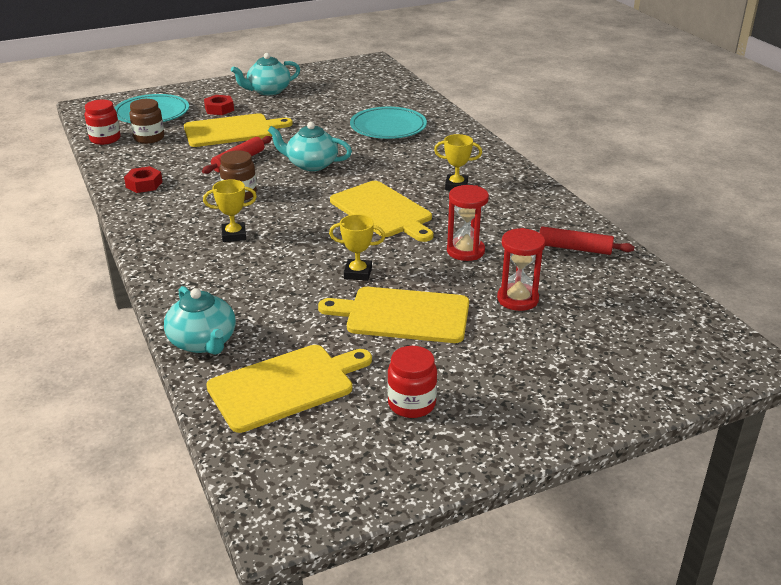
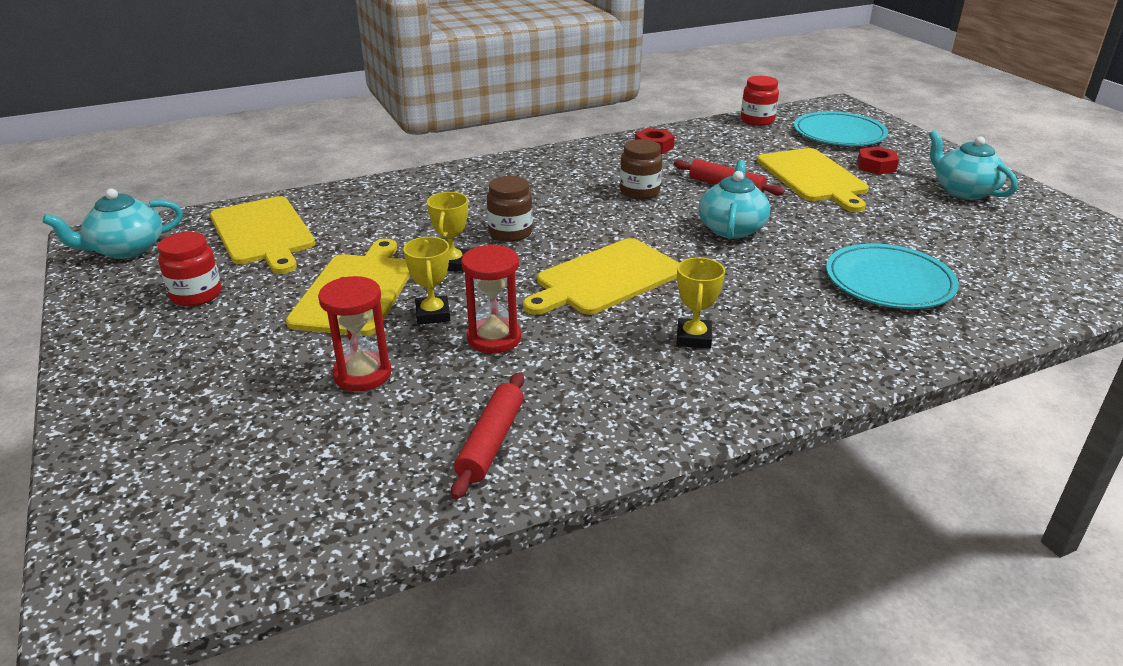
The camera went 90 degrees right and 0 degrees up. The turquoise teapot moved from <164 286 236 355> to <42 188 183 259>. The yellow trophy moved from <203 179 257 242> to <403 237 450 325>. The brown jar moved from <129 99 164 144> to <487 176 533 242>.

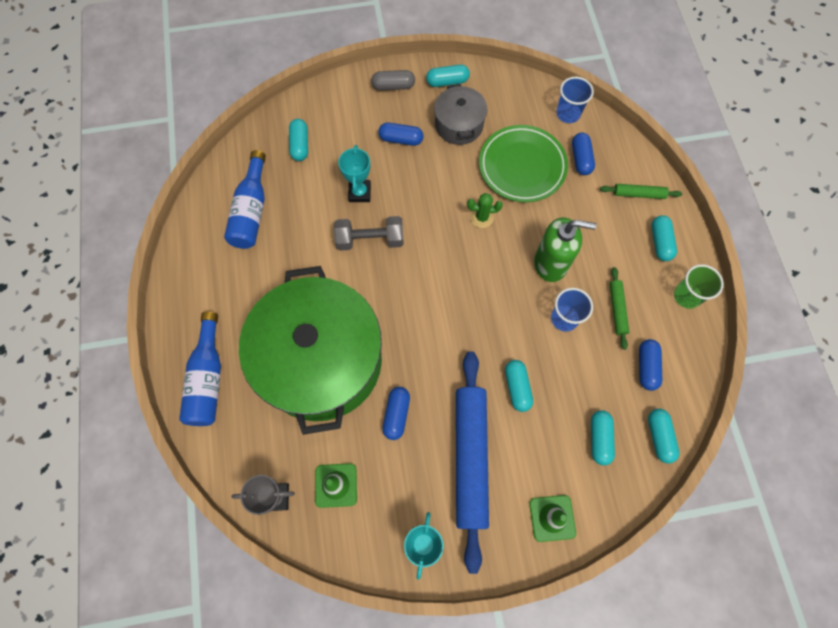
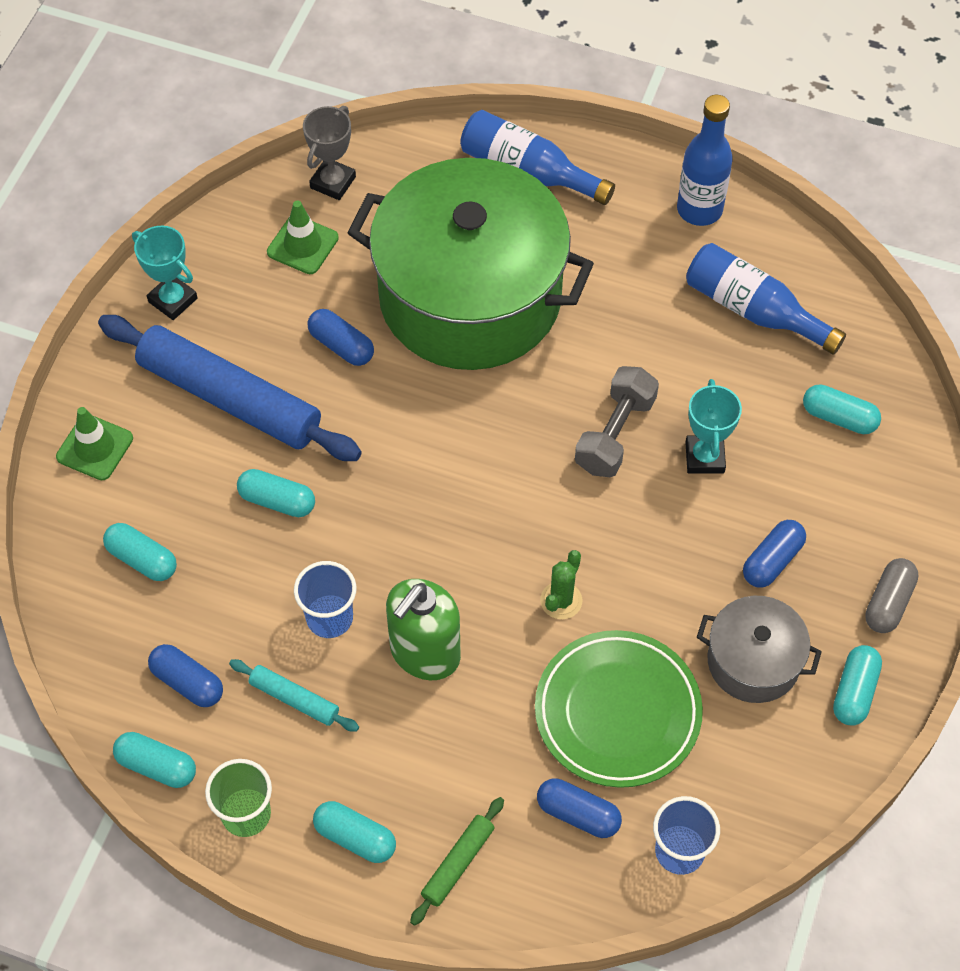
The camera went 120 degrees right and 10 degrees down. The turquoise capsule moved from <648 409 680 463> to <113 732 196 788>. The green rolling pin at <610 267 629 350> became the turquoise rolling pin at <229 659 359 732>. The blue bottle at <677 95 733 226> appeared. The turquoise trophy at <338 145 371 202> turned 60 degrees clockwise.

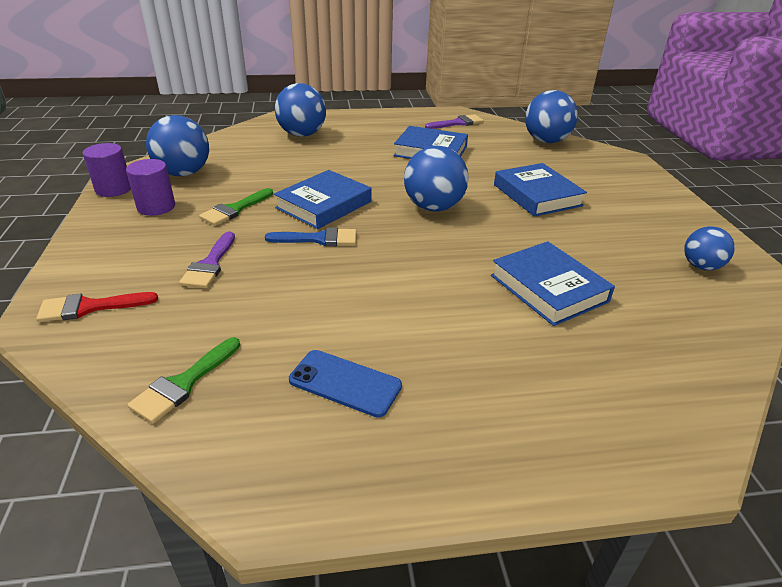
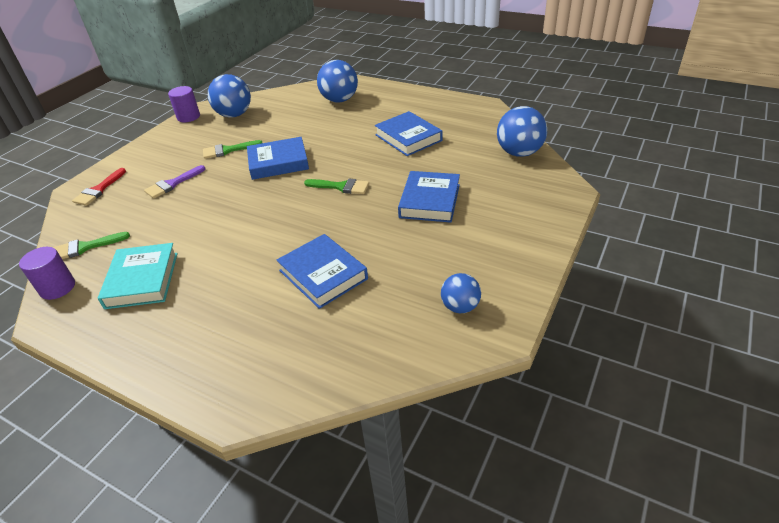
The camera went 40 degrees right and 5 degrees up. The purple cylinder moved from <126 159 175 216> to <19 247 75 300>. The red brush at <36 292 158 322> turned 90 degrees counterclockwise. The blue phone at <289 350 402 418> was replaced by the turquoise book at <98 243 178 309>. The blue book at <491 241 615 326> turned 45 degrees counterclockwise. The blue ball at <404 146 469 211> was replaced by the green brush at <304 179 369 194>. The blue brush at <265 227 356 246> disappeared. The purple brush at <425 114 484 129> disappeared.

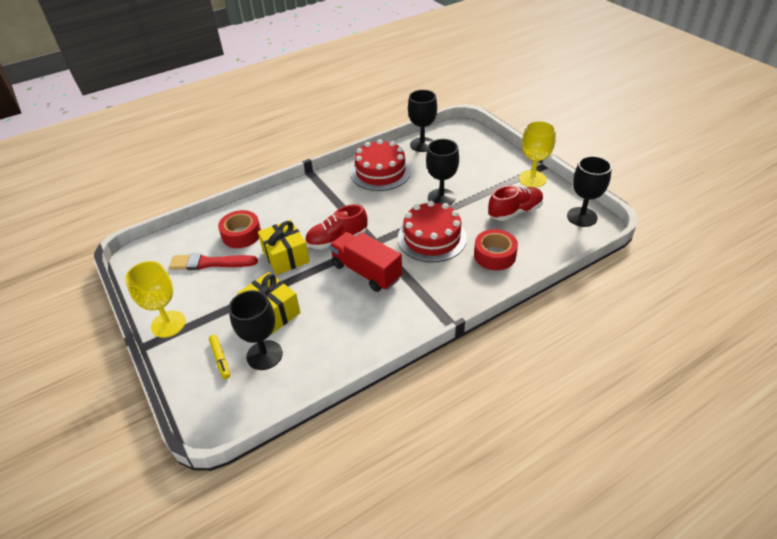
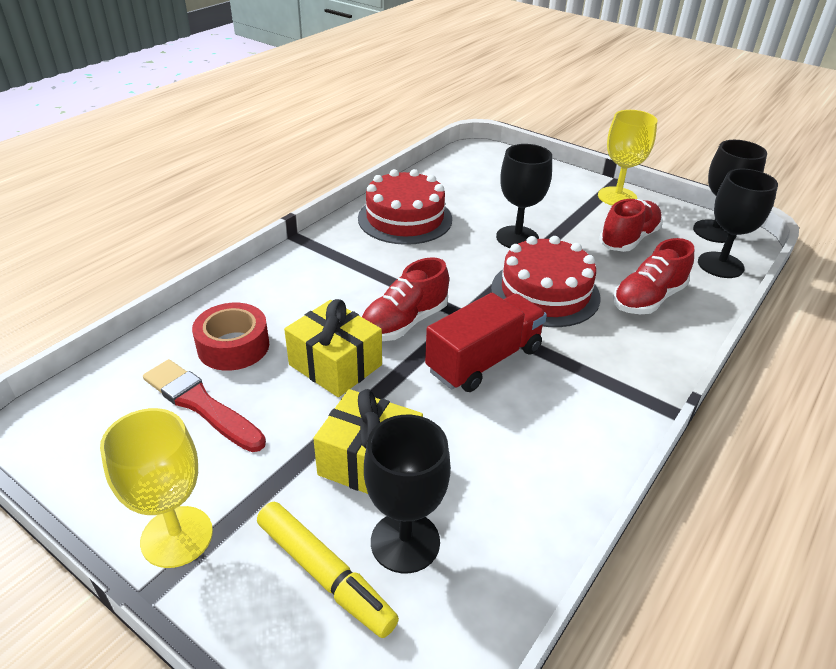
The camera went 25 degrees left and 5 degrees down. The red brush at <169 253 258 270> turned 60 degrees clockwise. The yellow marker at <209 335 230 379> changed to 1.65 times the size. The red truck at <329 232 402 292> turned 120 degrees clockwise. The red tape at <474 229 518 270> was replaced by the red shoe at <613 238 694 314>. The black goblet moved from <408 90 437 152> to <698 169 778 278>.

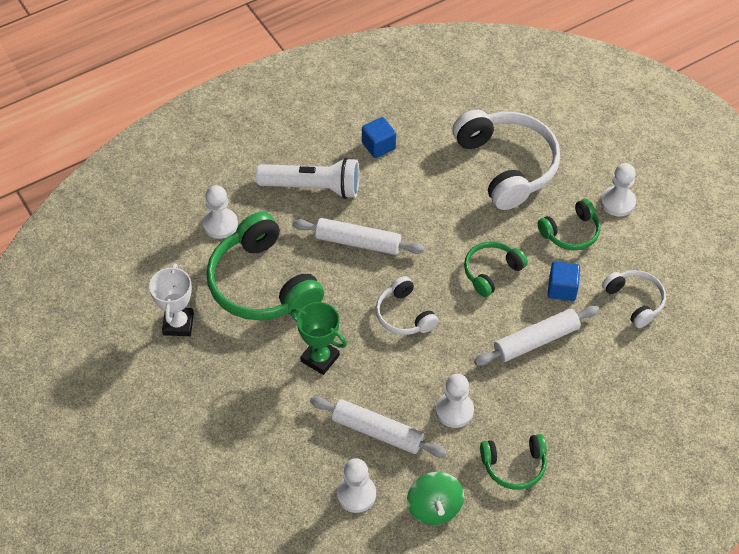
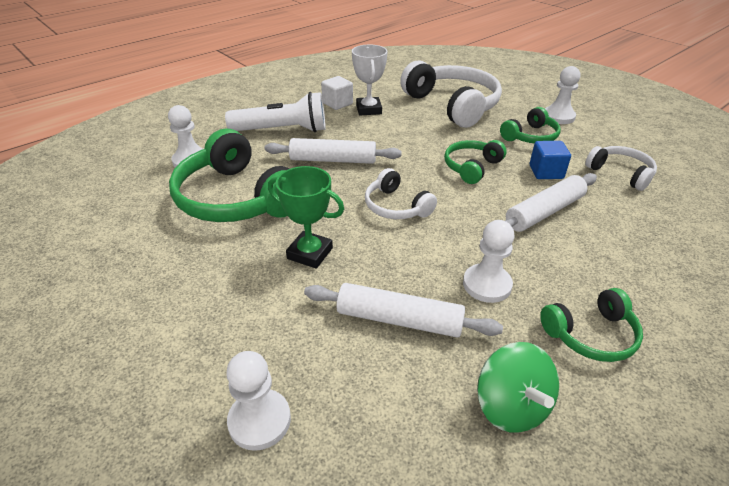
The camera went 10 degrees left and 15 degrees down. The white pawn moved from <337 458 376 513> to <226 351 291 451>. The blue cube at <362 117 396 158> became the white cube at <321 76 353 110>. The white trophy moved from <149 264 194 336> to <352 45 388 115>.

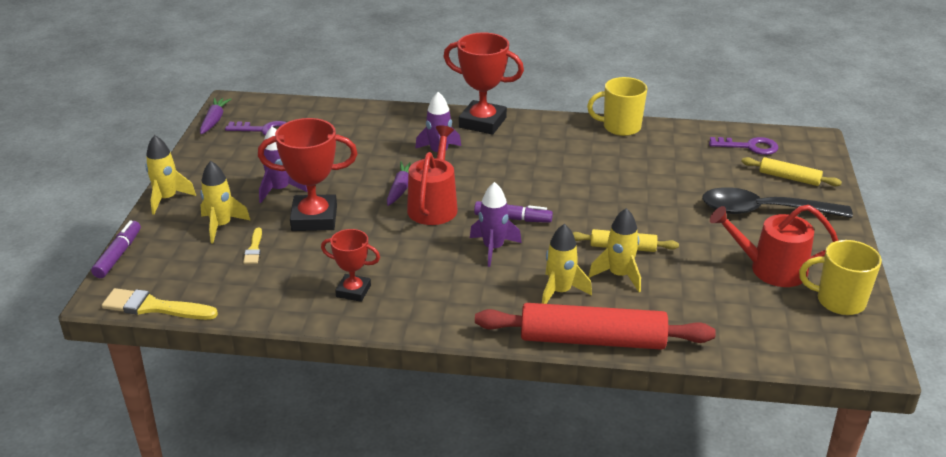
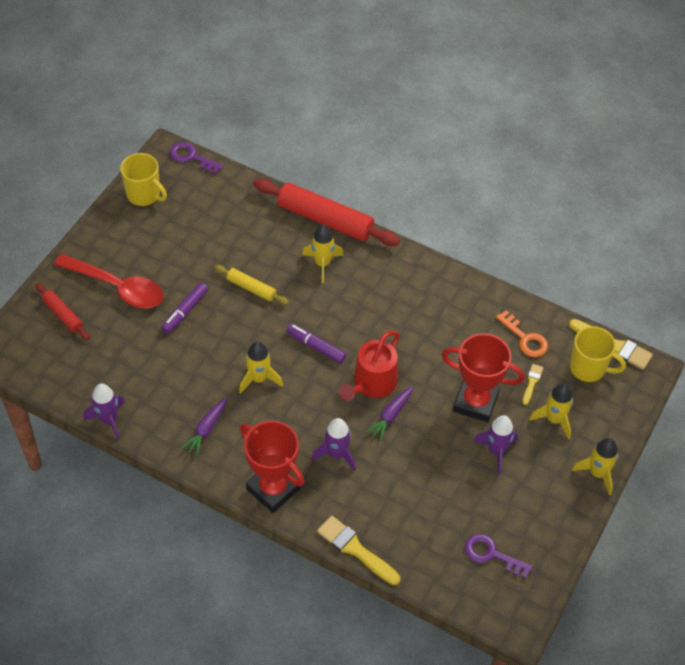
The camera went 160 degrees left and 20 degrees up. The yellow rolling pin at <741 157 842 186> became the red rolling pin at <36 283 90 340>. The black spoon at <702 187 853 218> became the red spoon at <54 254 164 308>. The purple rocket moved from <470 182 522 267> to <83 383 125 440>. The purple marker moved from <91 220 141 278> to <161 283 208 333>. The purple key moved from <709 137 778 155> to <170 142 223 174>. The purple carrot moved from <200 98 231 134> to <181 397 227 457>. The yellow rocket moved from <589 208 641 292> to <239 341 283 394>. The yellow brush at <317 516 400 585> appeared. The orange key at <496 310 548 357> appeared. The yellow mug moved from <587 77 647 136> to <570 326 626 382>. The red trophy at <321 229 380 302> disappeared. The red watering can at <710 205 838 287> disappeared.

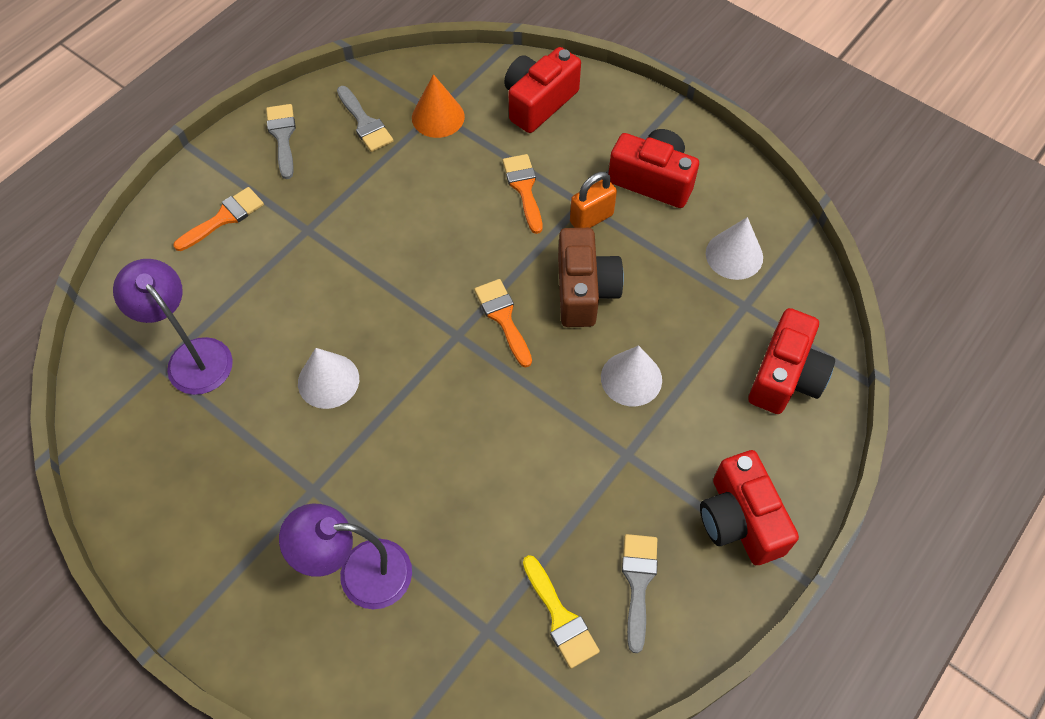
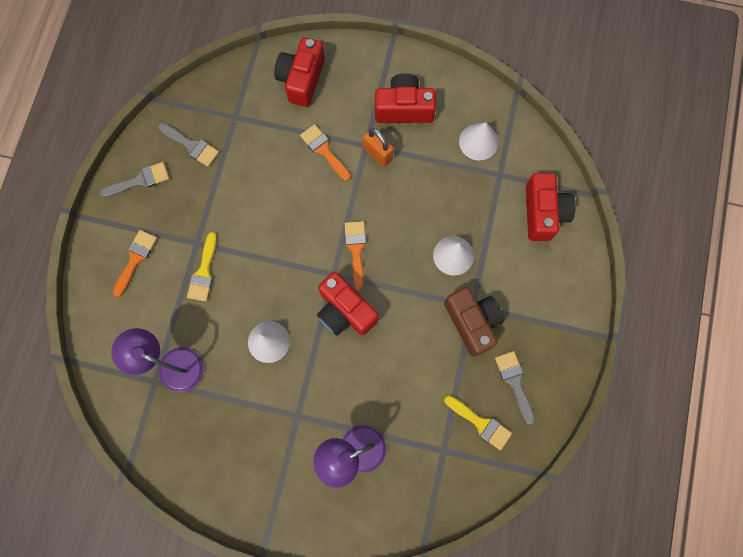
The camera went 25 degrees left and 15 degrees up. The grey brush at <266 104 296 179> turned 105 degrees clockwise. The yellow brush at <187 232 217 301> appeared. The red camera moved from <700 450 799 565> to <317 272 378 336>. The orange brush at <474 279 532 367> turned 45 degrees clockwise. The orange padlock at <570 172 617 228> turned 75 degrees counterclockwise. The brown camera moved from <558 228 624 327> to <444 287 504 357>. The orange cone at <412 74 465 138> disappeared.

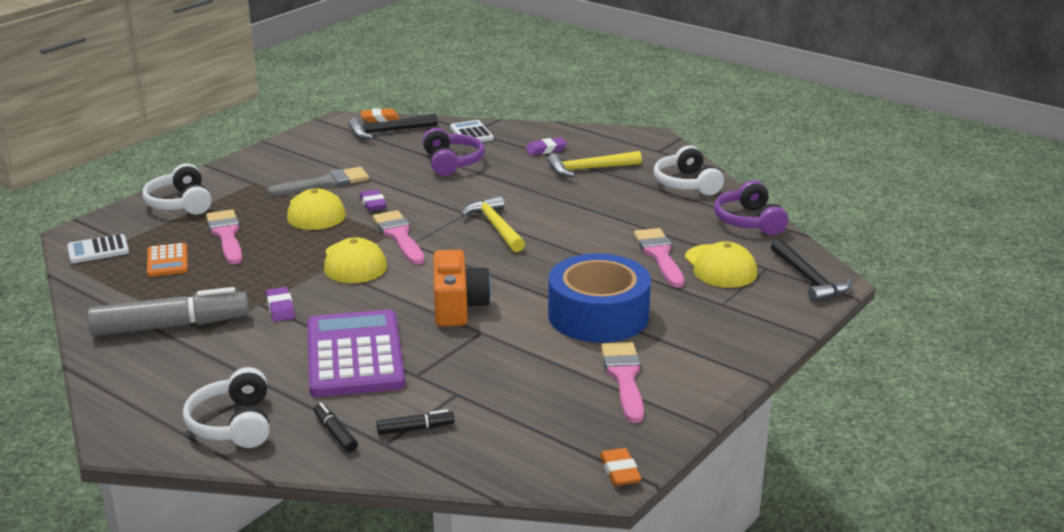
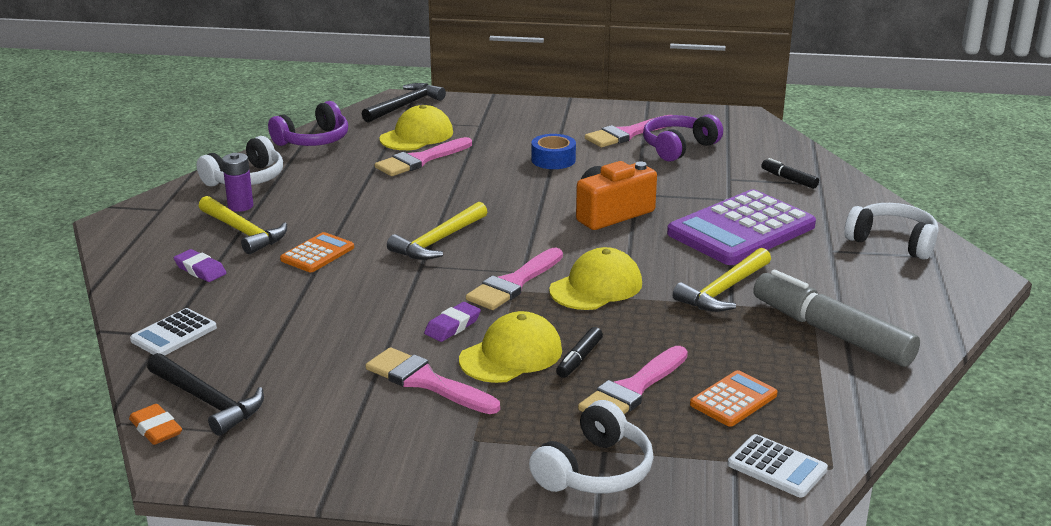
The camera went 120 degrees left and 0 degrees up. The purple battery at <222 153 254 212> appeared. The orange calculator at <280 232 354 272> appeared. The grey brush at <267 167 369 196> became the pink brush at <365 347 500 414>. The blue tape at <548 254 651 343> changed to 0.48 times the size. The black marker moved from <314 403 358 453> to <556 327 603 378>. The purple headphones moved from <422 128 485 176> to <643 114 723 162>. The purple eraser at <266 287 295 322> was replaced by the yellow hammer at <673 248 771 312>. The white headphones at <183 367 270 448> turned 105 degrees counterclockwise. The orange eraser at <600 448 642 486> disappeared.

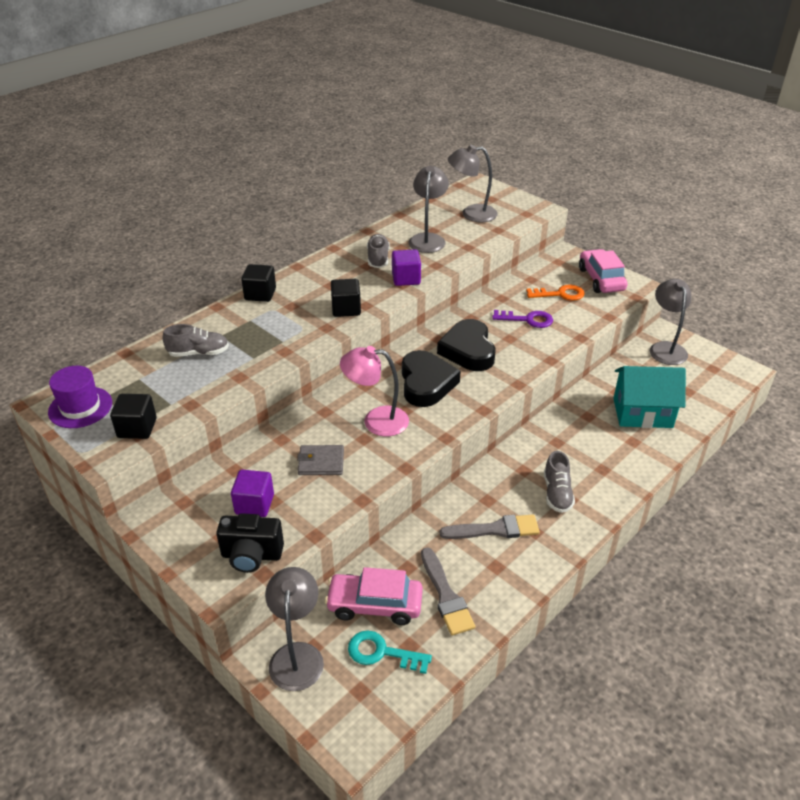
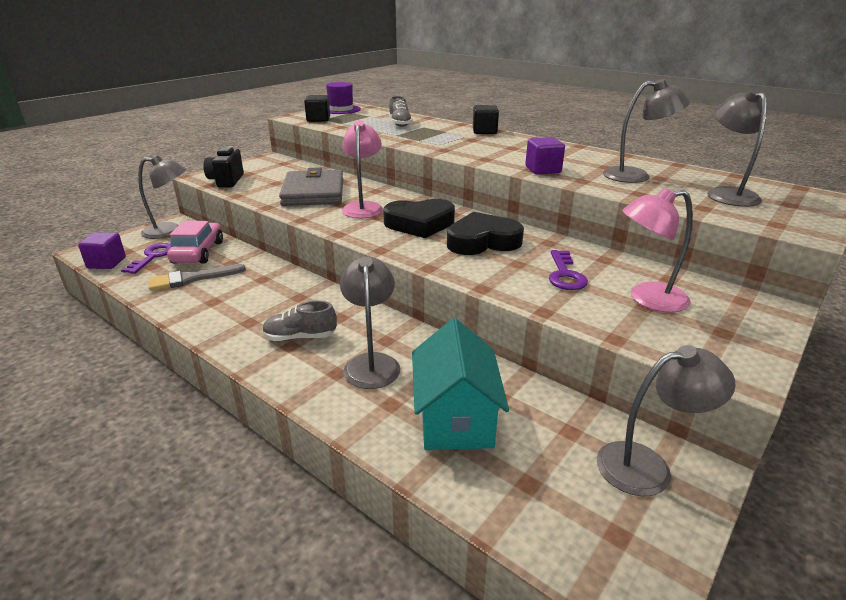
The camera went 85 degrees right and 10 degrees down. The purple cube moved from <231 470 274 517> to <78 232 126 269>. The turquoise key at <348 631 432 674> became the purple key at <121 243 171 274>. The grey wallet at <297 445 344 475> changed to 1.97 times the size. The grey lamp at <340 256 400 389> appeared. The orange key at <526 284 585 301> was replaced by the pink lamp at <622 188 693 313>. The black cube at <331 279 361 317> disappeared. The grey shoe at <367 234 390 268> disappeared. The grey brush at <440 514 540 539> disappeared. The pink car at <579 249 628 293> disappeared.

